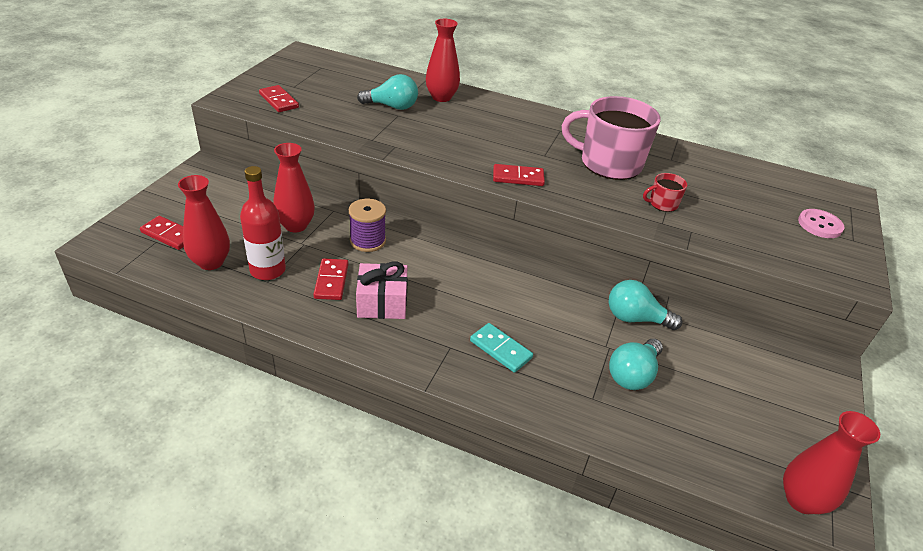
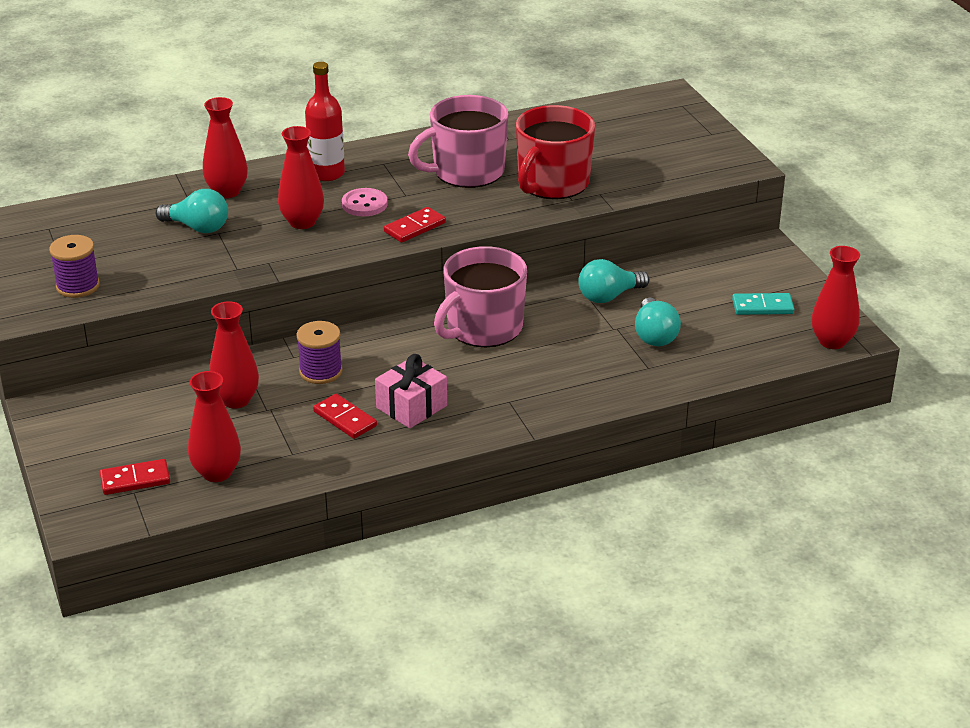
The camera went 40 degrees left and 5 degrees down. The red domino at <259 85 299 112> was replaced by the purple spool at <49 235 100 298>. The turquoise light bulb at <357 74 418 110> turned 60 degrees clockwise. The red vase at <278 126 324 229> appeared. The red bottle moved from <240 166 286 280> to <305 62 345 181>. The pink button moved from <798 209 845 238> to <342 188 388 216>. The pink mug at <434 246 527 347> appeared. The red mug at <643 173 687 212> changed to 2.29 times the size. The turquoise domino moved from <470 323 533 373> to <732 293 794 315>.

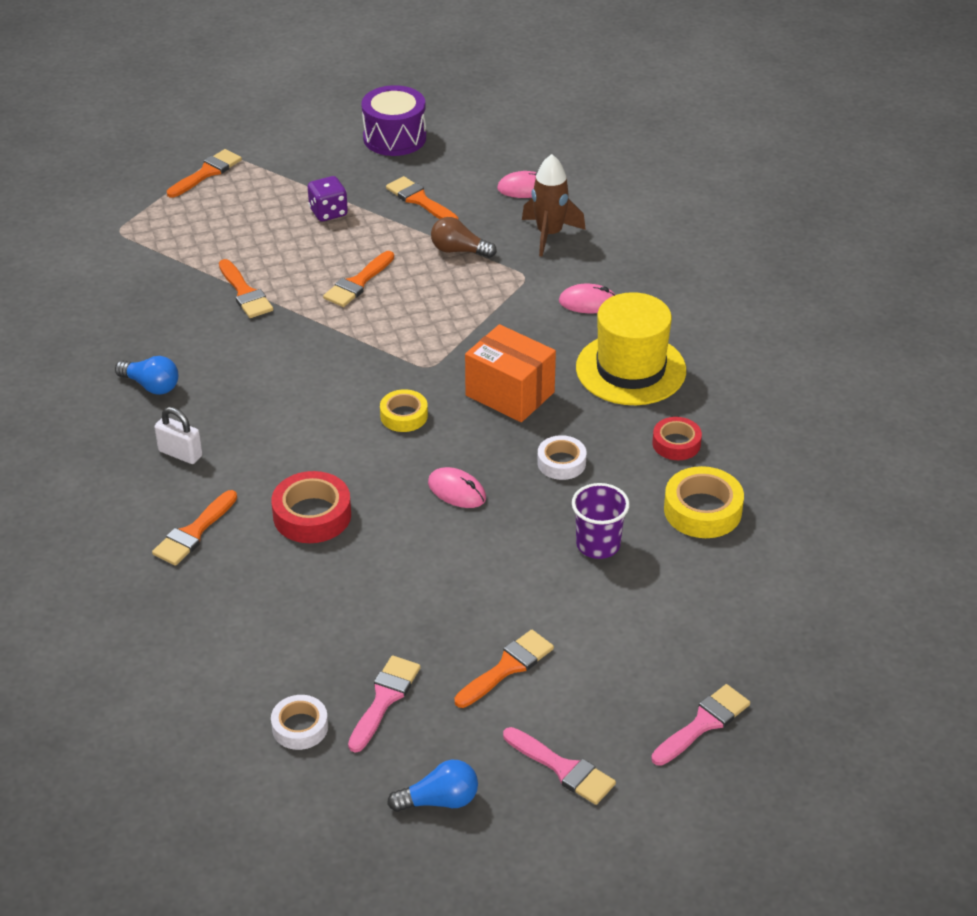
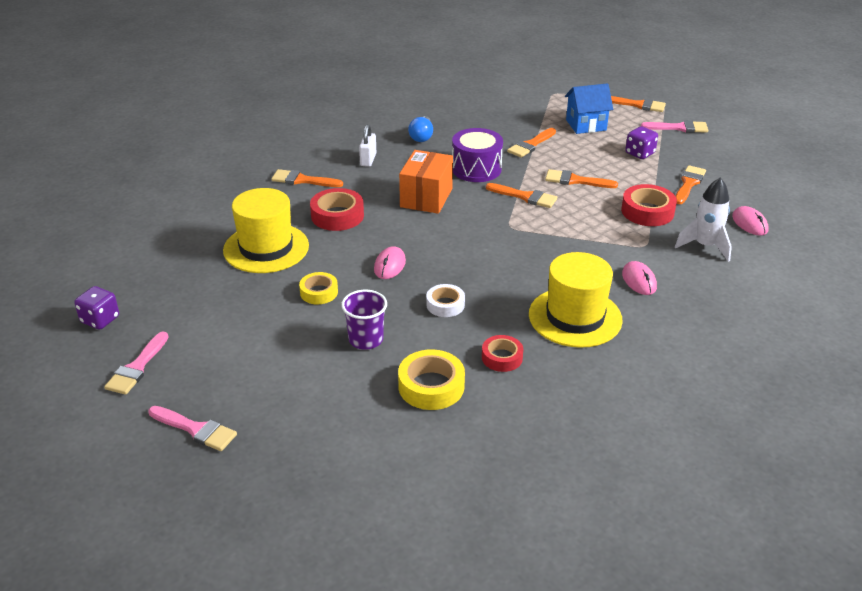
The camera went 70 degrees right and 5 degrees down. The blue light bulb at <387 760 478 812> was replaced by the purple dice at <74 286 119 330>. The yellow hat at <223 188 309 273> appeared. The yellow tape moved from <380 389 428 432> to <299 272 338 304>. The orange box moved from <465 324 556 422> to <399 150 453 214>. The purple drum moved from <361 85 426 156> to <452 128 503 182>. The orange brush moved from <454 630 554 708> to <486 183 557 208>. The blue house at <565 83 613 134> appeared. The brown light bulb at <431 217 497 258> was replaced by the red tape at <621 184 677 226>. The pink brush moved from <348 655 421 753> to <641 120 708 133>. The brown rocket at <522 154 586 257> became the white rocket at <675 177 732 262>. The white tape at <271 695 328 750> disappeared.

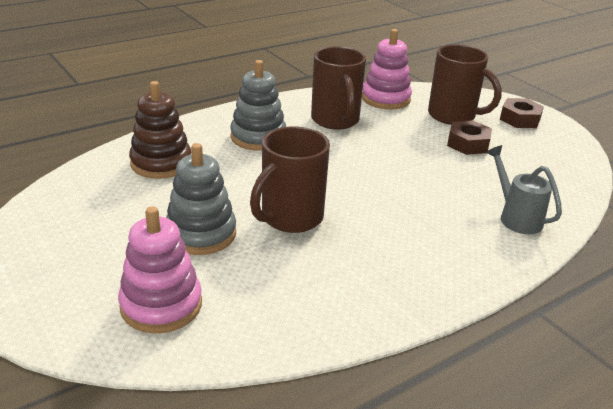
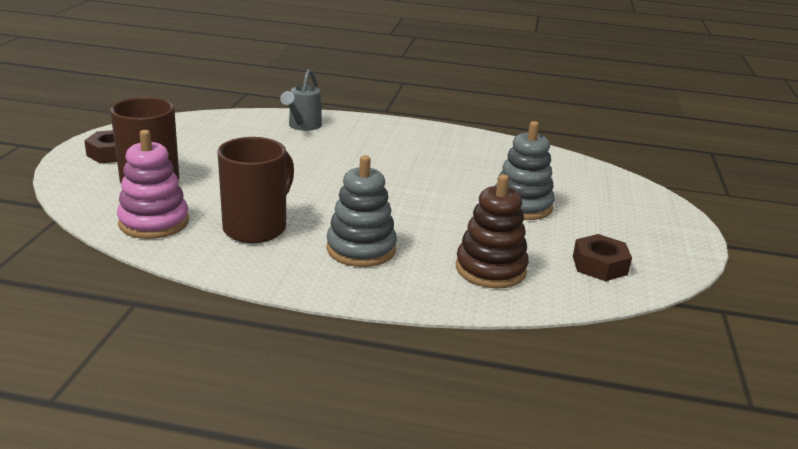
The camera went 135 degrees left and 5 degrees down. The brown nut moved from <447 120 492 155> to <573 234 632 281>. The pink stacking toy at <118 206 202 333> disappeared. The brown mug at <250 126 330 233> disappeared.

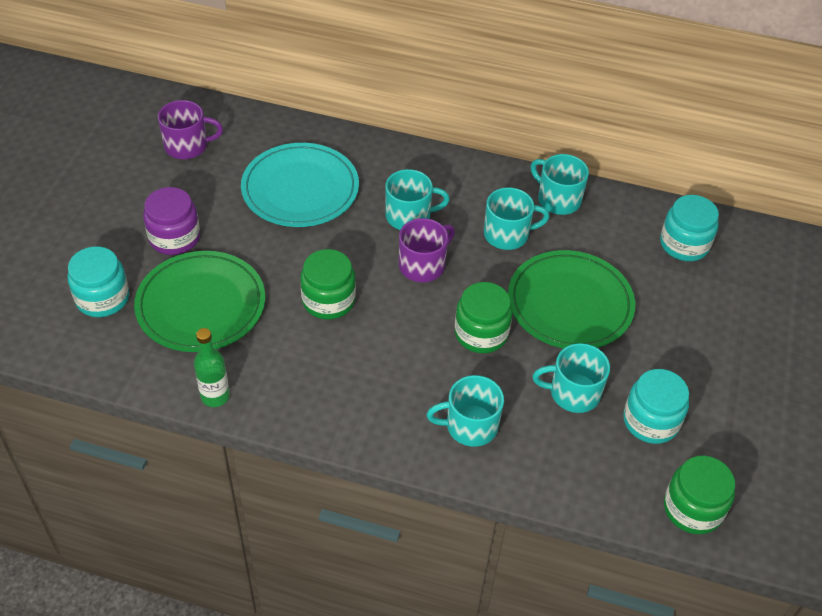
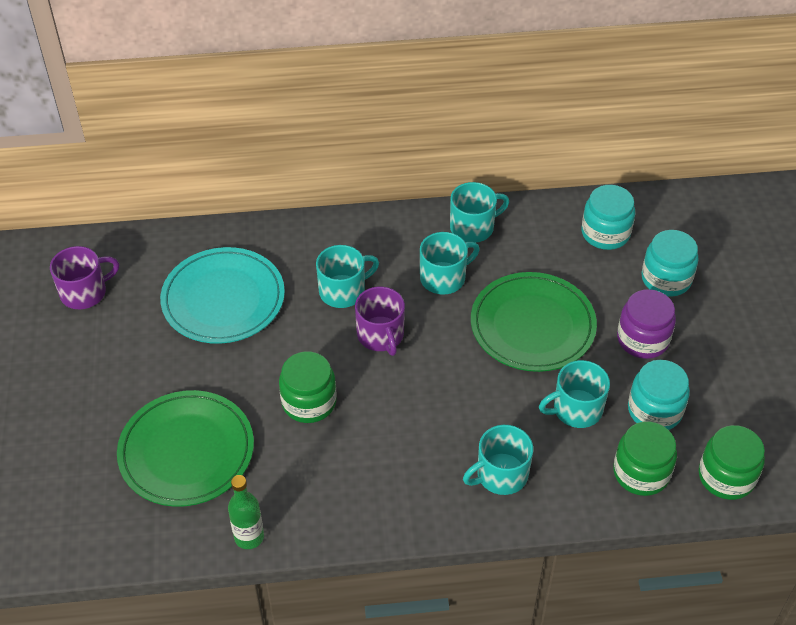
The camera went 20 degrees left and 0 degrees up. The purple mug at <399 218 455 282> turned 135 degrees clockwise. The turquoise mug at <531 154 589 215> turned 135 degrees clockwise. The green jar moved from <455 282 512 353> to <613 421 677 496>. The purple jar moved from <143 187 200 255> to <617 289 676 359>. The turquoise jar moved from <68 247 129 317> to <641 230 699 297>.

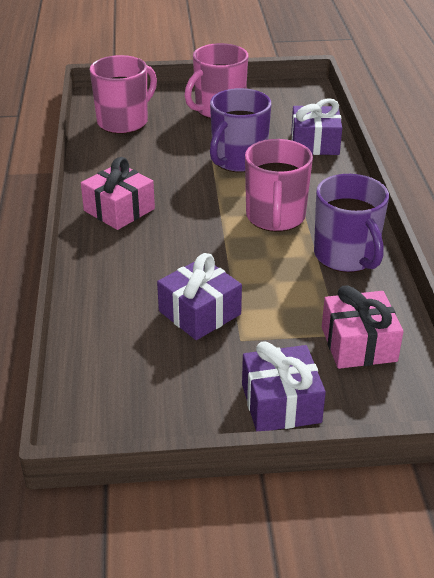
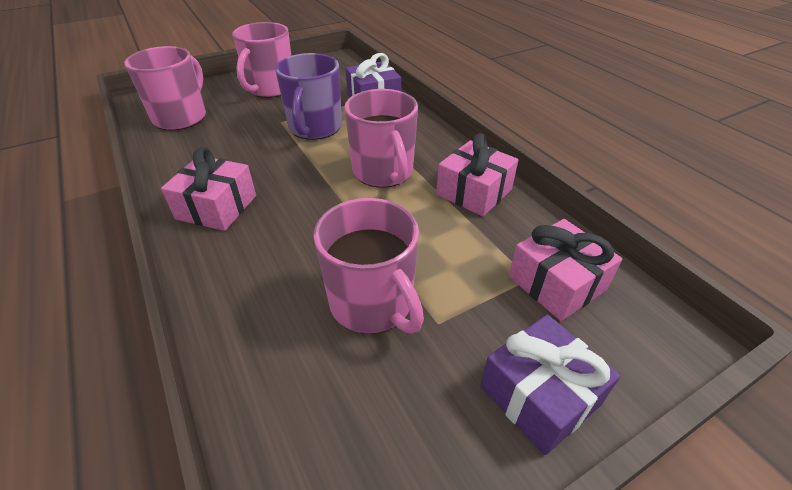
The camera went 25 degrees left and 5 degrees up. The purple gift at <157 253 242 340> was replaced by the pink mug at <314 198 424 334>. The purple mug at <314 174 389 273> was replaced by the pink gift at <436 133 518 217>.

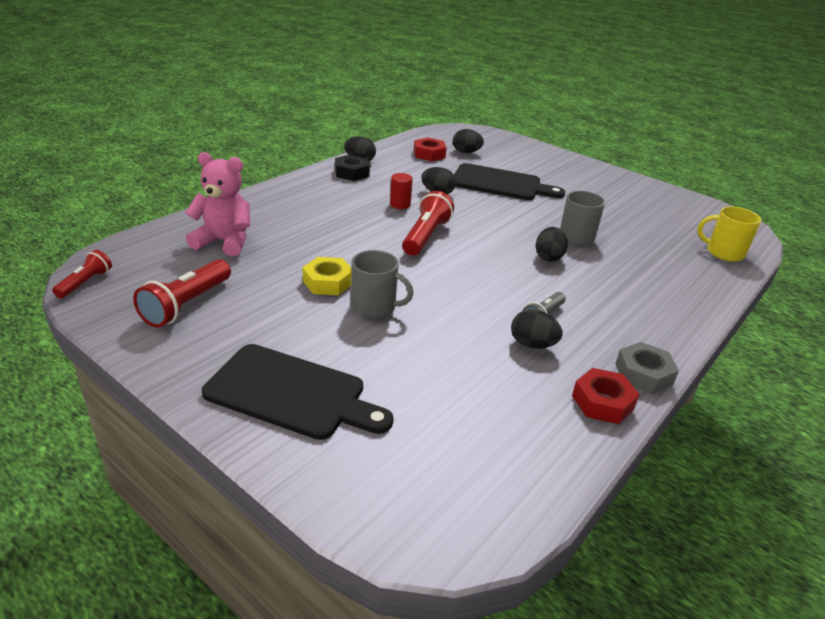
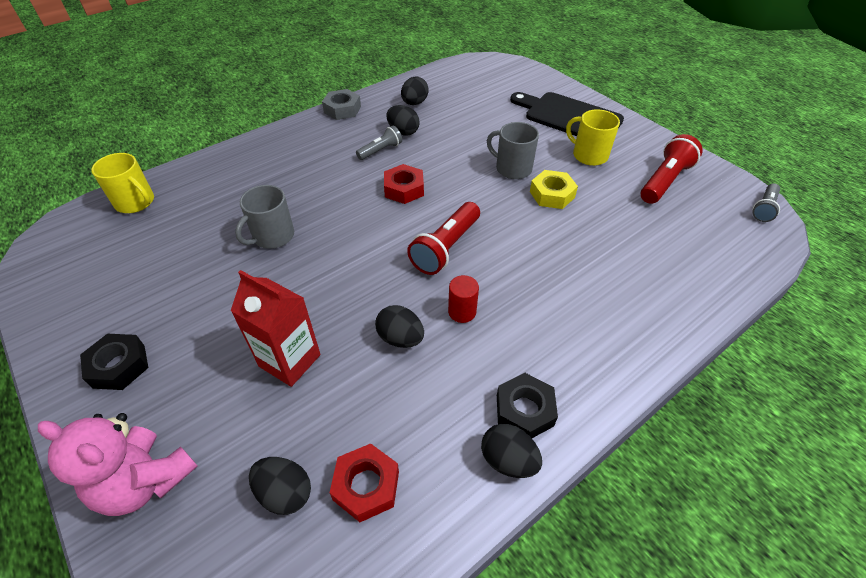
The camera went 165 degrees left and 15 degrees up. The pink teddy bear moved from <185 152 250 257> to <38 413 197 516>. The black nut at <80 334 148 390> appeared. The black cutting board at <454 163 565 200> was replaced by the red carton at <231 270 321 387>. The red nut moved from <572 368 640 424> to <384 164 424 204>. The black egg moved from <535 227 568 262> to <401 76 429 105>. The yellow mug at <566 109 620 166> appeared. The red flashlight at <52 250 112 298> became the grey flashlight at <752 183 780 222>.

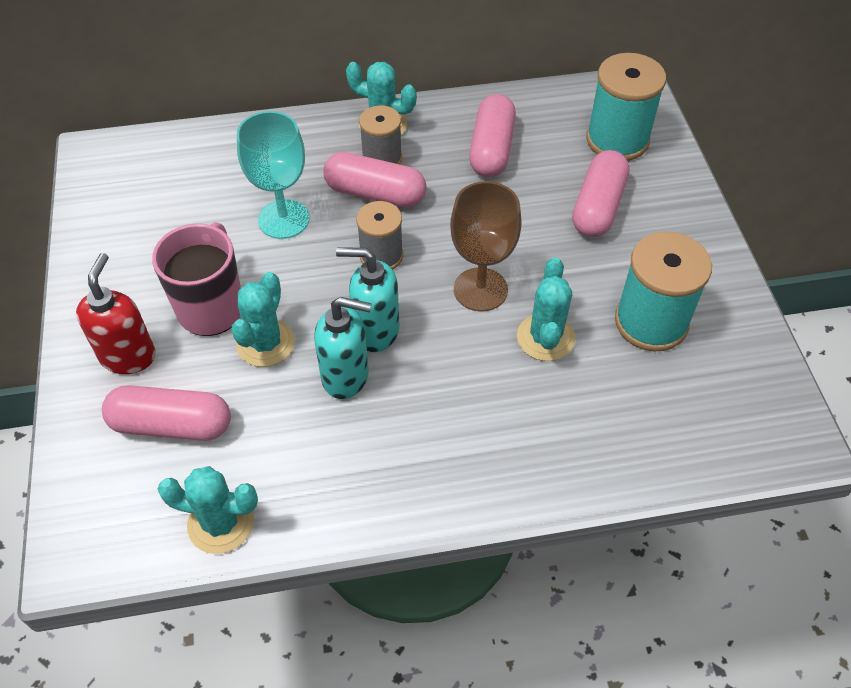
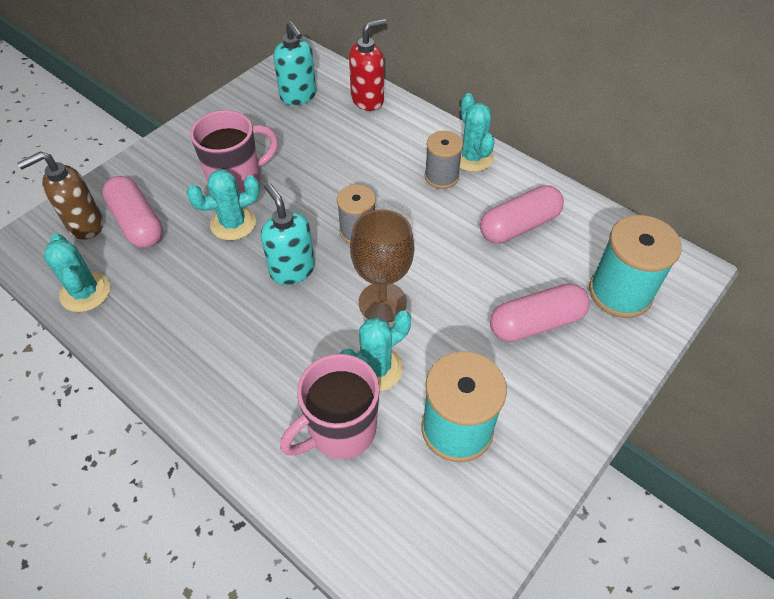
The camera went 50 degrees right and 0 degrees up. The brown soap dispenser at <17 151 103 240> appeared. The turquoise soap dispenser moved from <314 297 372 399> to <273 21 316 105>. The pink mug at <280 354 380 459> appeared. The red soap dispenser moved from <76 253 156 374> to <349 19 387 111>. The turquoise goblet at <237 111 310 239> disappeared. The pink capsule at <323 152 427 207> disappeared.

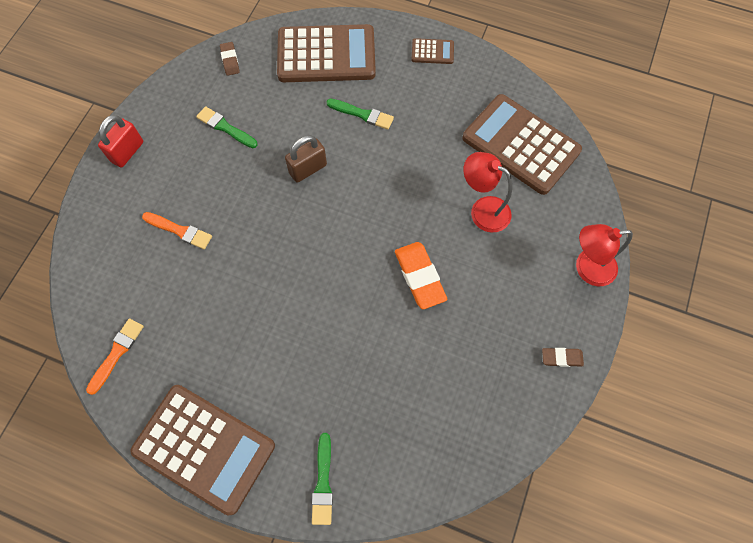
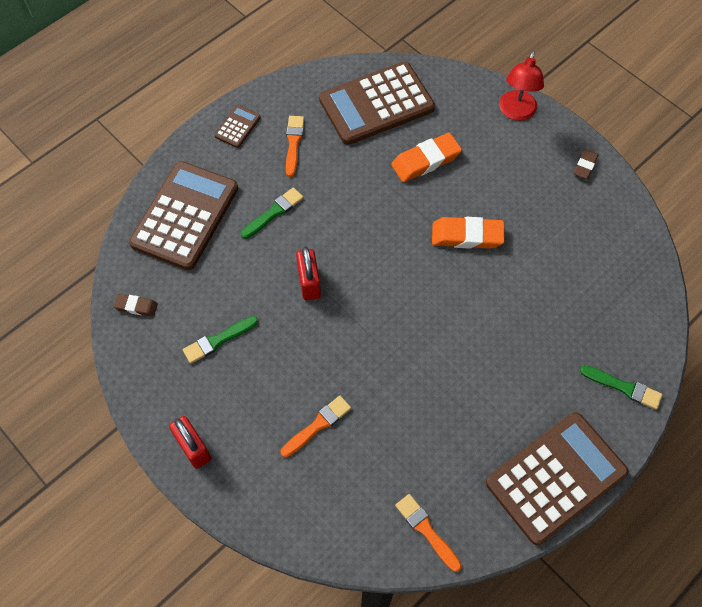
The camera went 65 degrees left and 5 degrees down. The orange brush at <286 116 304 177> appeared. The brown padlock at <285 135 327 183> became the red padlock at <296 246 321 300>. The red lamp at <463 152 512 232> was replaced by the orange eraser at <391 132 462 182>.

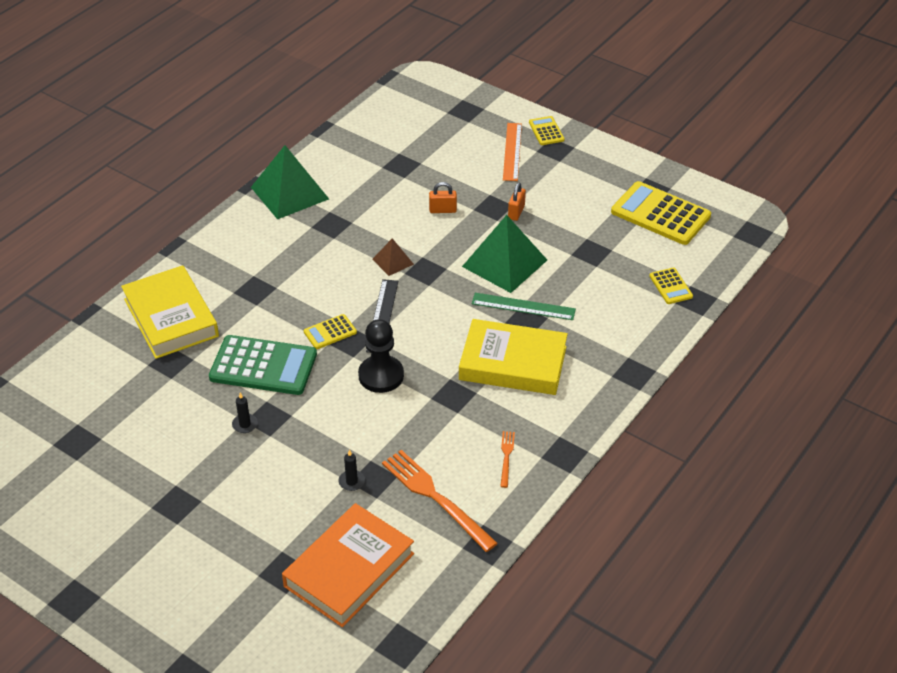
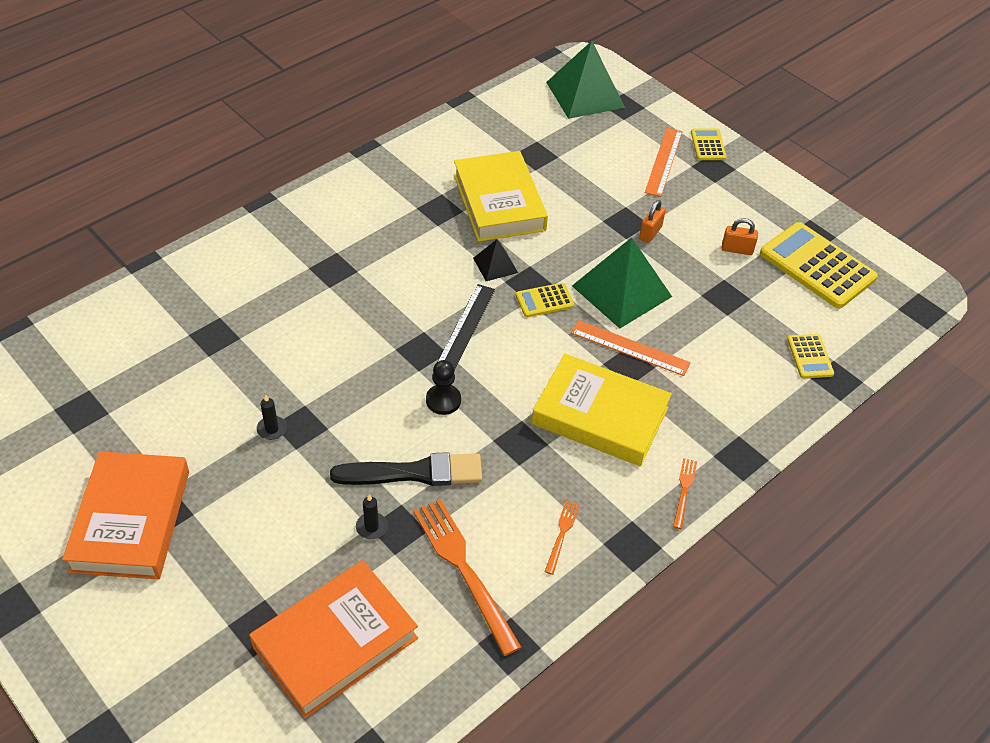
The camera went 10 degrees right and 5 degrees up. The orange book at <62 451 189 579> appeared. The black brush at <330 452 482 486> appeared. The black pawn at <358 319 404 393> changed to 0.66 times the size. The yellow book moved from <121 265 219 359> to <454 151 548 242>. The brown pyramid at <372 238 414 276> became the black pyramid at <473 240 518 281>. The yellow calculator moved from <304 314 357 349> to <516 283 574 317>. The green pyramid moved from <251 145 329 219> to <546 41 625 119>. The green ruler at <472 293 576 320> became the orange ruler at <571 320 691 376>. The orange fork at <673 458 697 529> appeared. The orange padlock moved from <429 182 457 213> to <722 218 758 255>. The green calculator at <209 335 317 395> disappeared.

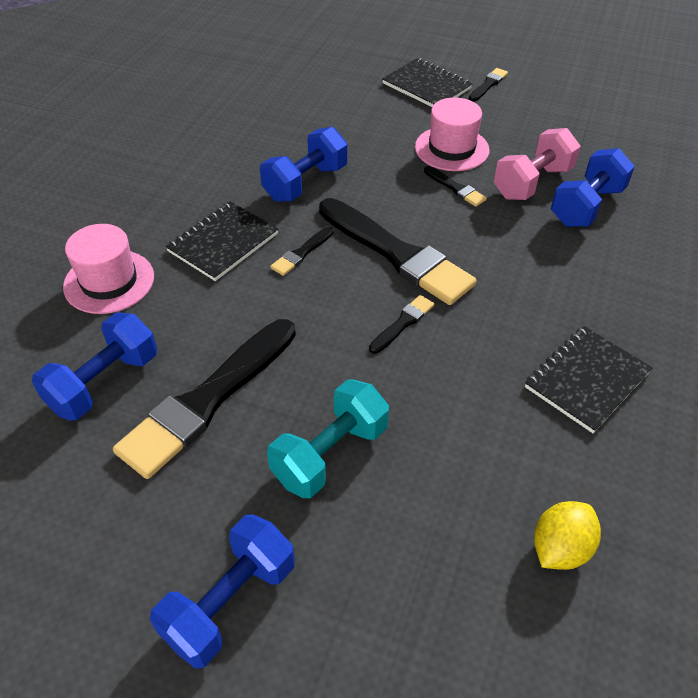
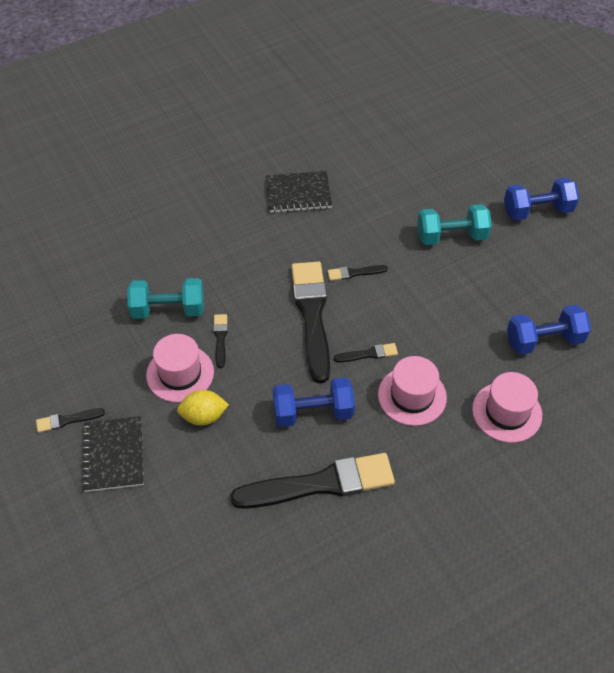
The camera went 140 degrees left and 5 degrees up. The pink dumbbell at <494 128 581 200> became the turquoise dumbbell at <127 278 204 319>. The yellow lemon moved from <534 501 601 570> to <177 390 229 426>. The black brush moved from <113 319 296 479> to <230 453 395 509>. The black notebook at <165 201 278 281> was replaced by the pink hat at <378 356 447 426>. The blue dumbbell at <551 148 635 227> disappeared.

